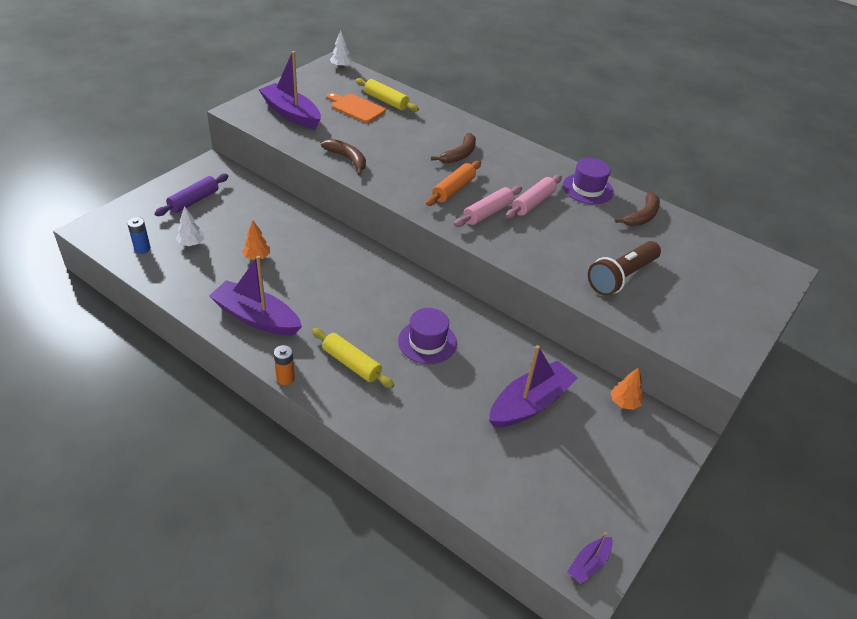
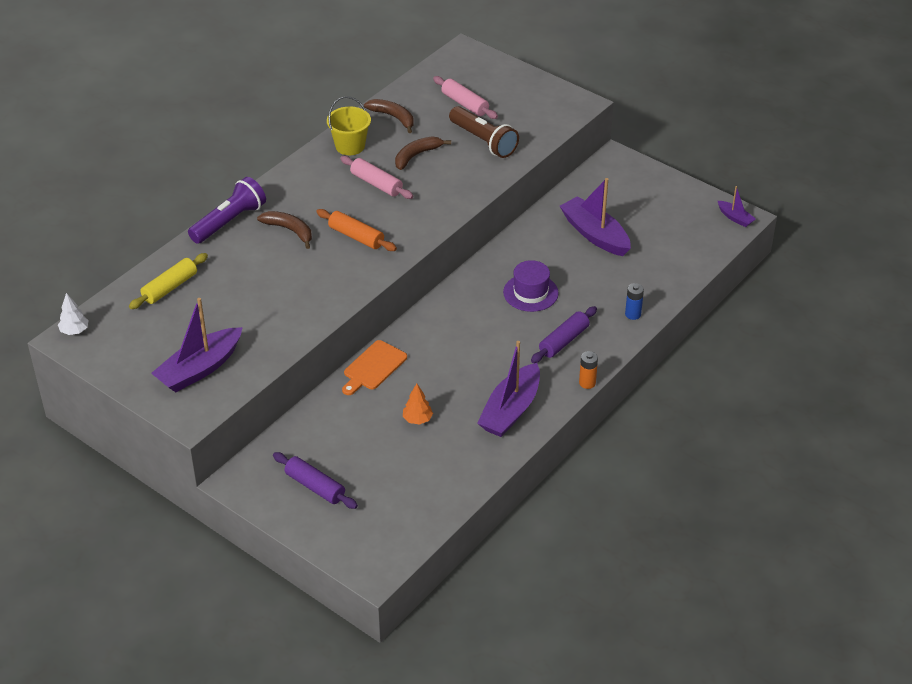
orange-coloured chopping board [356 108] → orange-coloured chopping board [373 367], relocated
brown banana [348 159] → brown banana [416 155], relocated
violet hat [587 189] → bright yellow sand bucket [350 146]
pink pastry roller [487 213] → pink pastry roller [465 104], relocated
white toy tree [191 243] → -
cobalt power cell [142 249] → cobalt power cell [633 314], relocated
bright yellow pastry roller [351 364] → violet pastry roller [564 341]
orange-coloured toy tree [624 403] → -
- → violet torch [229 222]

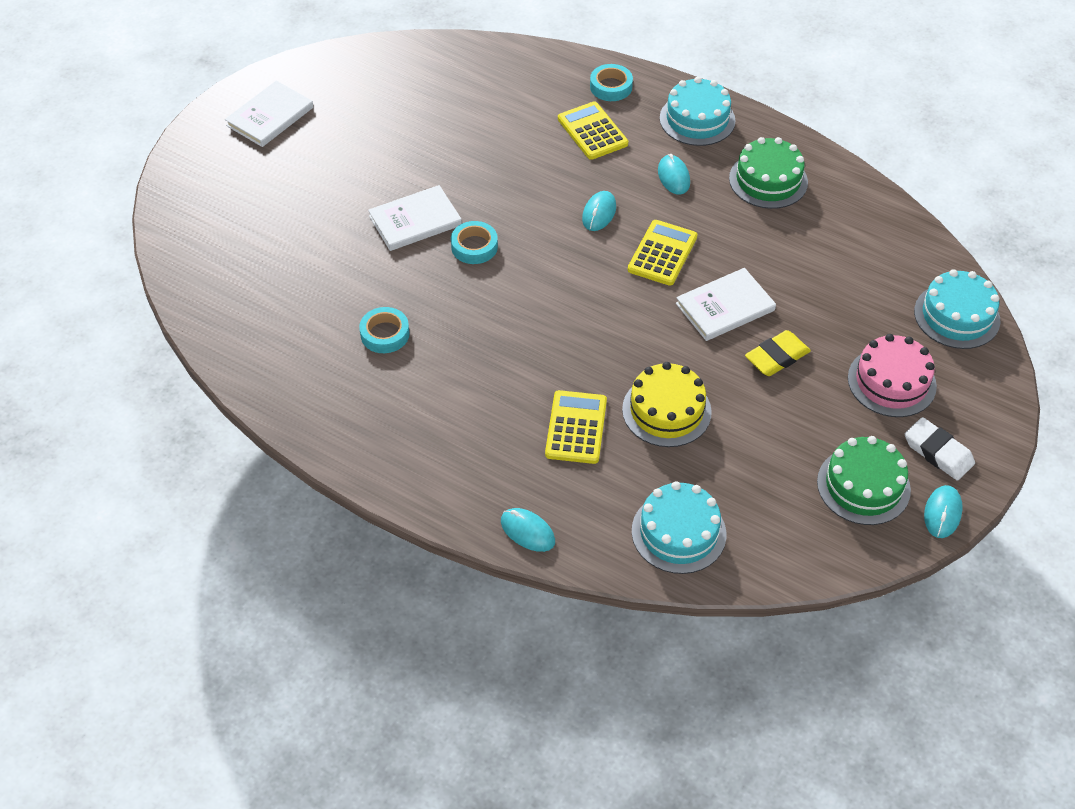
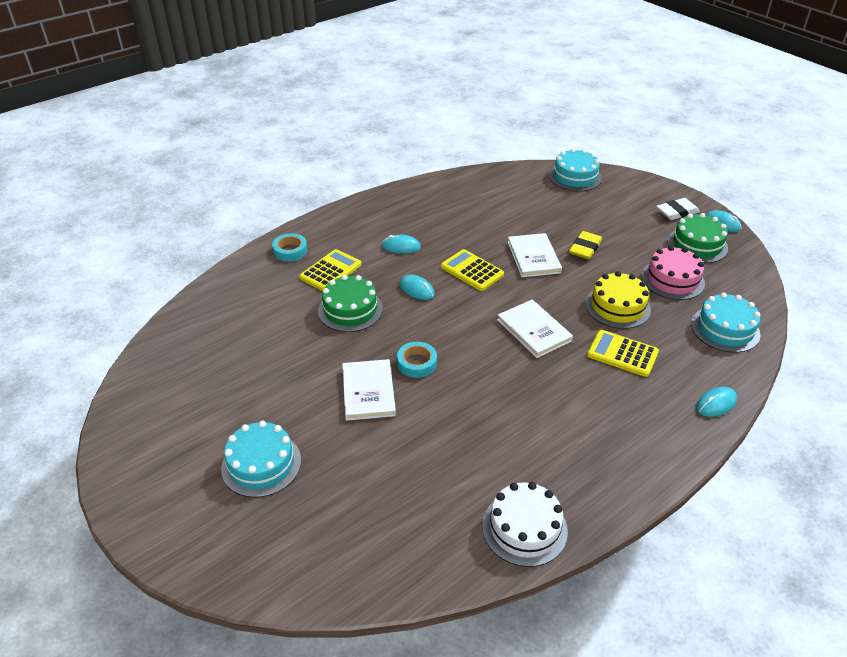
turquoise gateau [697 119] → turquoise gateau [261 464], relocated
white book [270 116] → white book [534 330], relocated
bright yellow adding machine [592 131] → bright yellow adding machine [331 271], 135 degrees clockwise
leaf-green gateau [768 180] → leaf-green gateau [350 310], relocated
turquoise tape [385 334] → -
bright yellow gum eraser [777 357] → bright yellow gum eraser [585 248], 45 degrees clockwise
pink gateau [891 382] → pink gateau [672 279], relocated
- → white gateau [524 528]

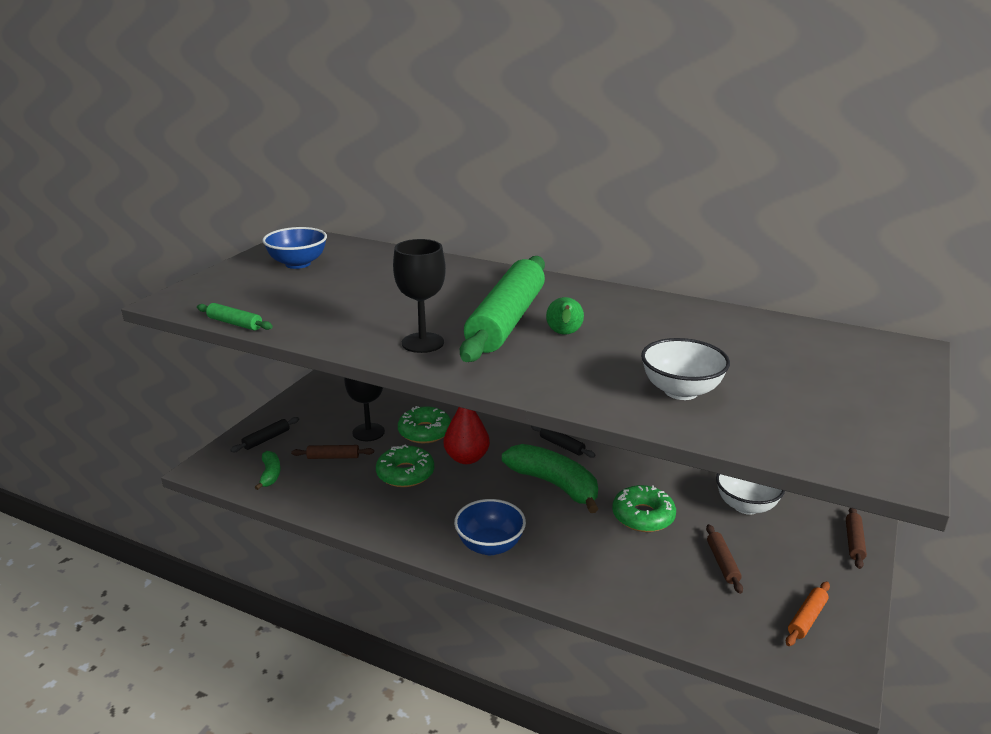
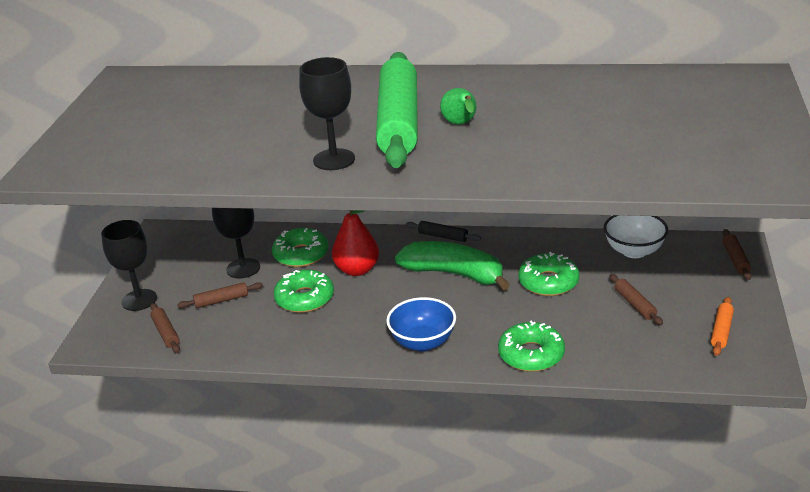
cobalt serving bowl [298 264] → -
leaf-green pastry roller [235 323] → -
white serving bowl [681 391] → -
black pastry roller [266 439] → black goblet [139 300]
leaf-green banana [270 474] → brown pastry roller [166 332]
- → leaf-green donut [531 355]

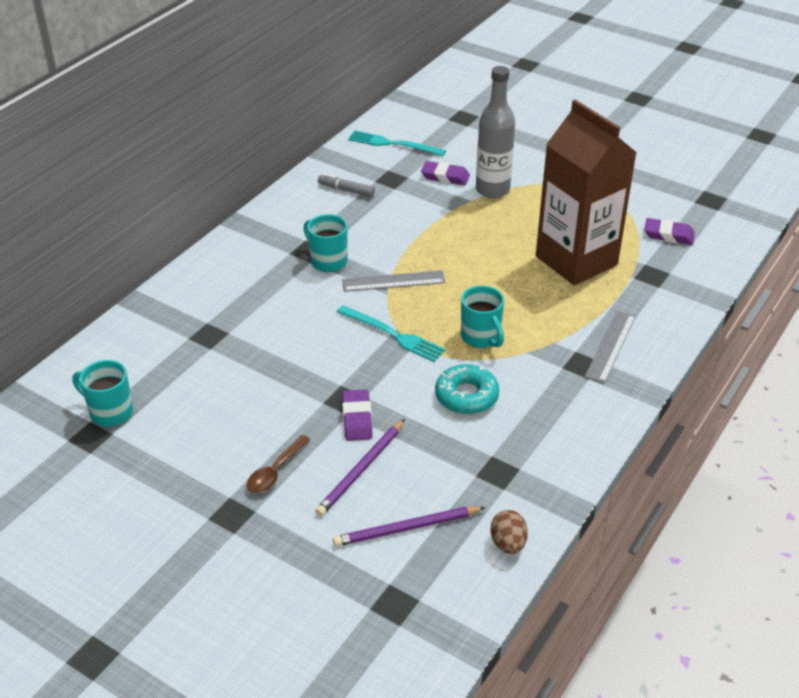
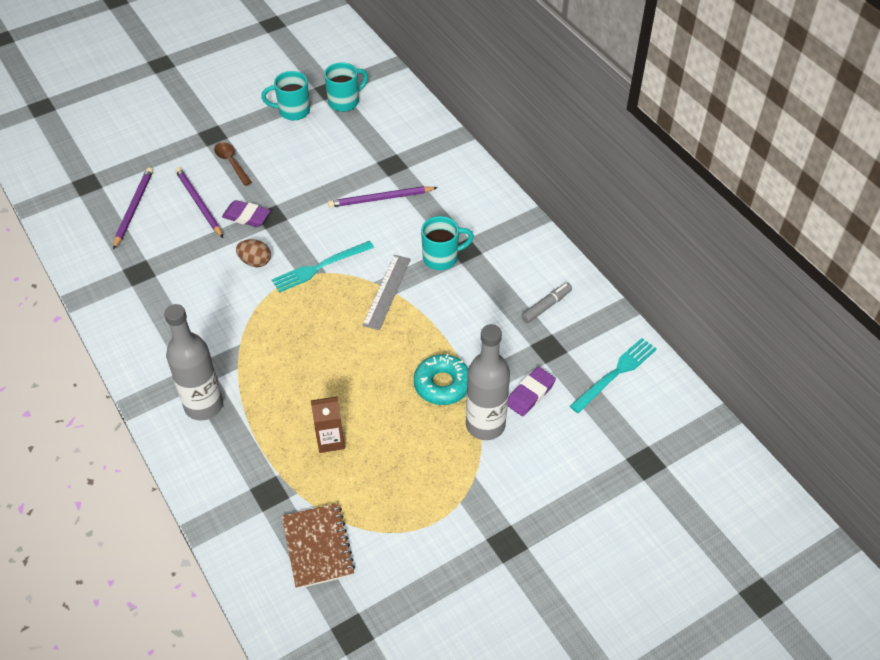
brown juice carton [576 260] → brown juice carton [330 440], x0.40
violet gum eraser [668 235] → brown exercise book [318 547]
turquoise mug [481 337] → turquoise mug [292 111], relocated
gray ruler [610 346] → gray flask [204 405]
turquoise donut [466 396] → turquoise donut [442 384], relocated
brown egg shape [508 544] → brown egg shape [255 262], relocated
- → violet wooden pencil [380 199]

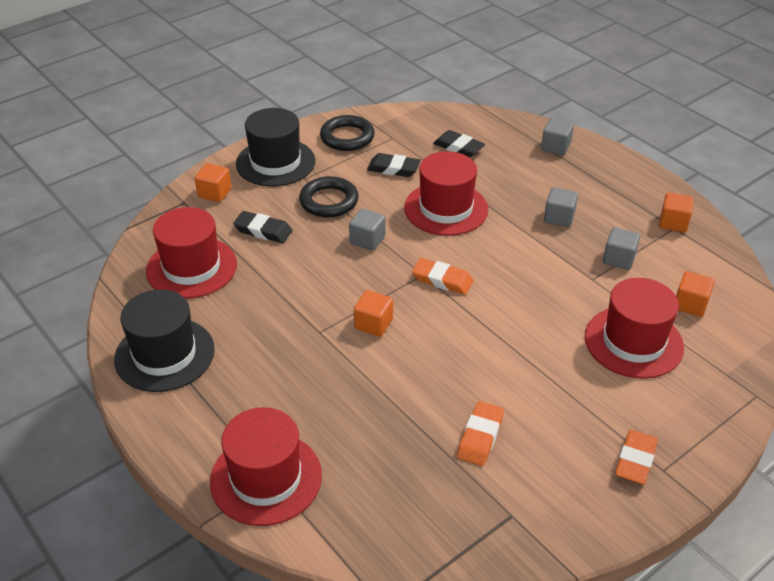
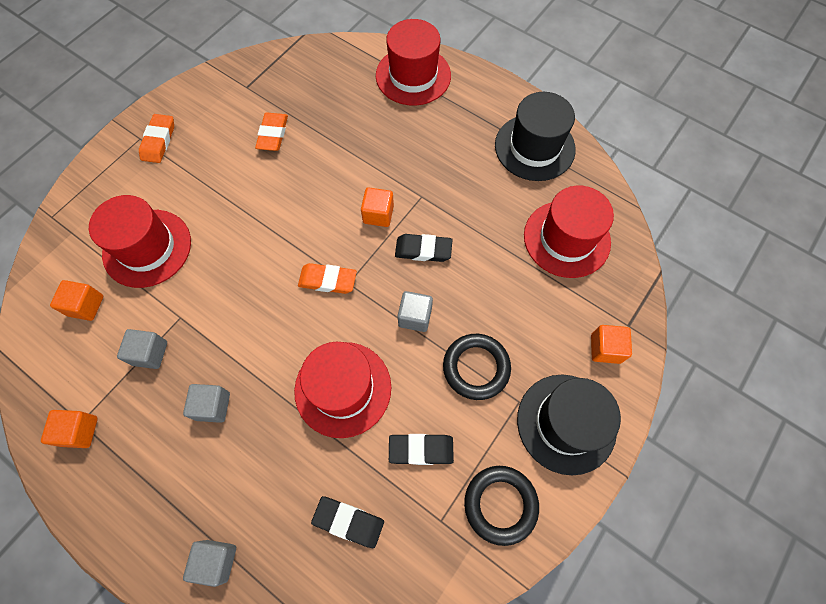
black gum eraser [263 230] → black gum eraser [423 250], relocated

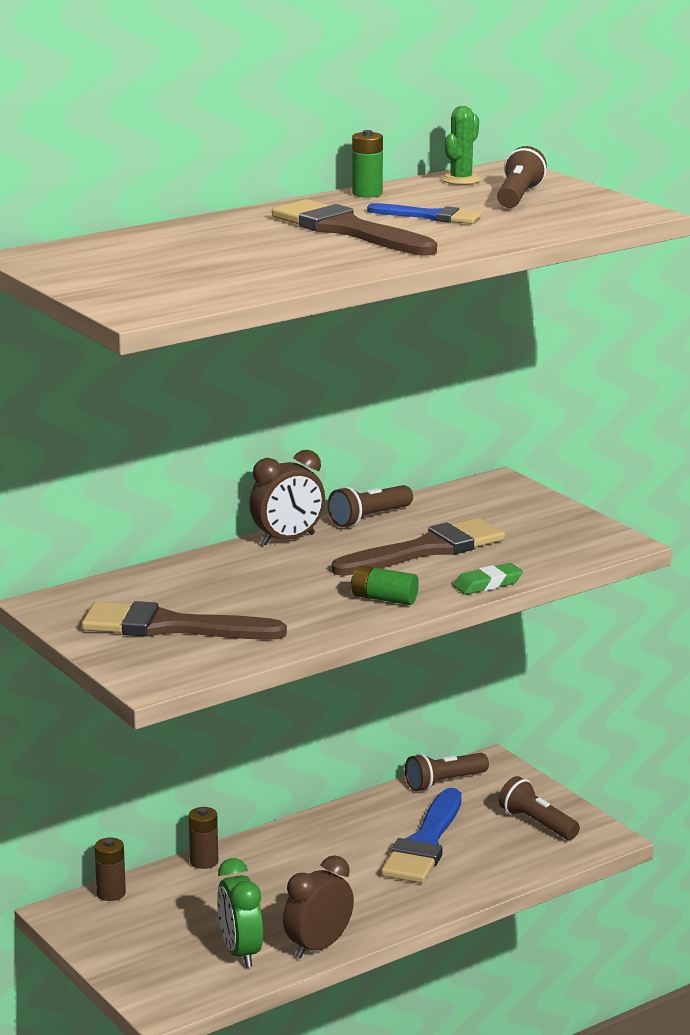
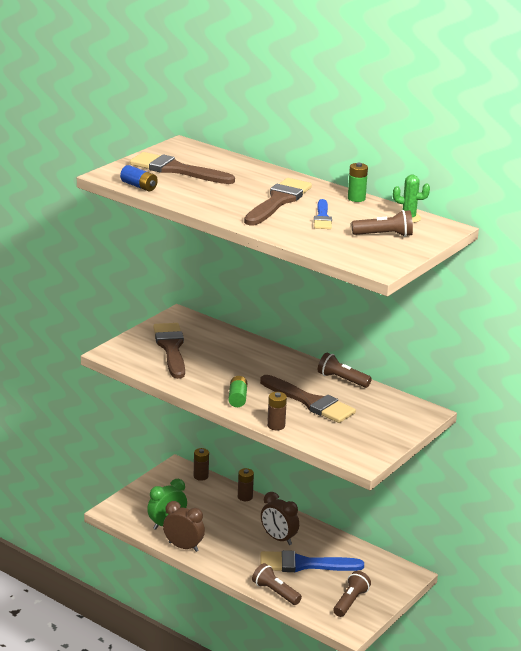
brown clock [287 539] → brown clock [278 538], relocated
leaf-green gum eraser [487 584] → brown power cell [276 426]
brown torch [444 782] → brown torch [275 592], relocated
- → brown paintbrush [176 170]
- → cobalt power cell [139 186]

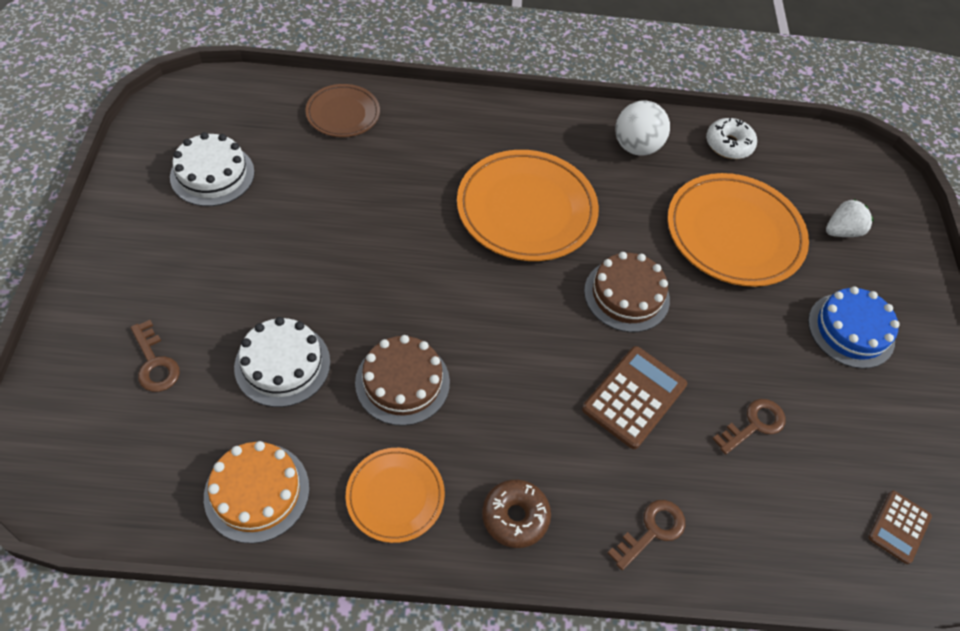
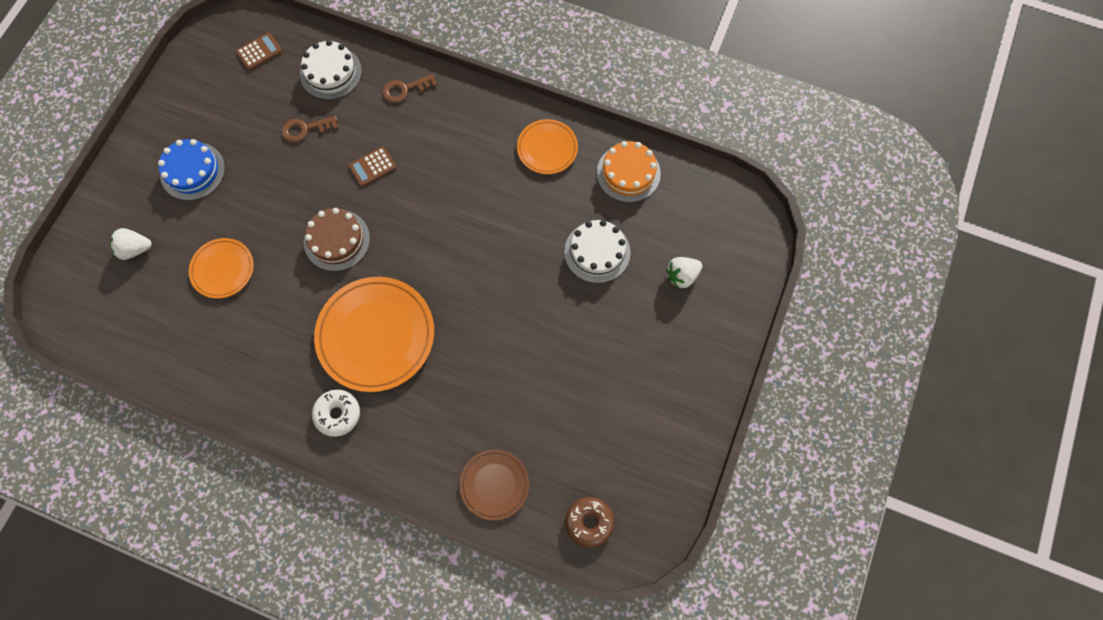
white play ball [636 147] → -
white donut [728 144] → white donut [337 414], relocated
white gateau [212 174] → white gateau [331 72], relocated
orange-coloured flat dish [734 234] → orange-coloured flat dish [223 269], x0.55
brown door key [154 363] → white strawberry [682 276]
brown gateau [402 382] → -
brown adding machine [634 397] → brown adding machine [372 167], x0.61
brown donut [515 516] → brown donut [589 522], relocated

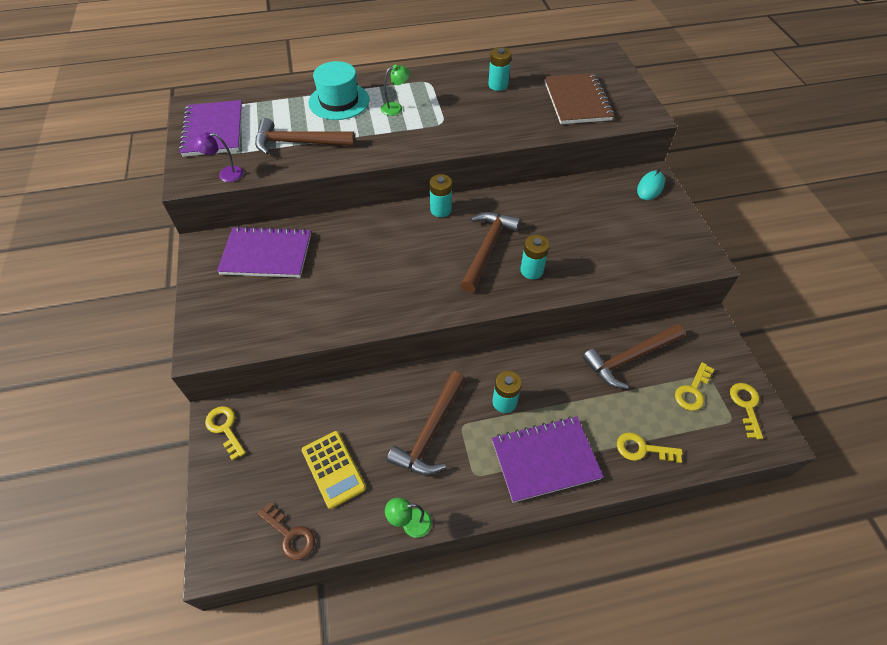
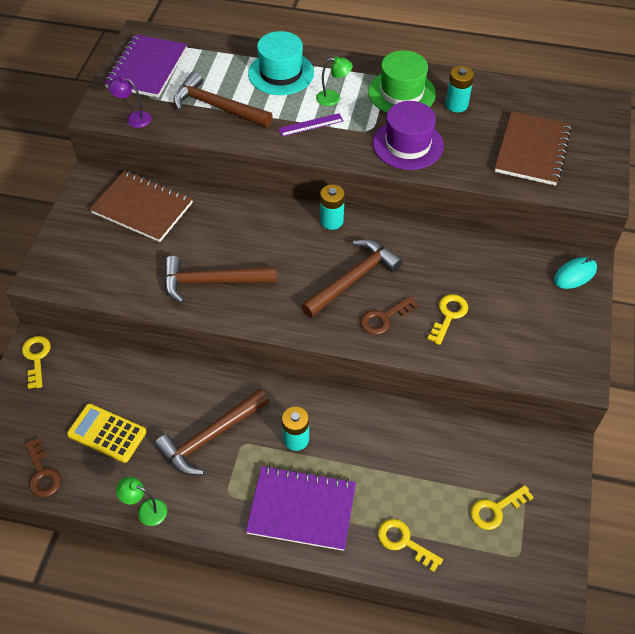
violet exercise book [266 254] → brown exercise book [142 208]
turquoise power cell [531 270] → brown door key [384 318]
brown claw hammer [629 358] → brown claw hammer [212 281], relocated
bright yellow door key [746 406] → bright yellow door key [448 316], relocated
bright yellow adding machine [333 469] → bright yellow adding machine [107 433], 120 degrees clockwise
- → leaf-green hat [401 93]
- → violet hat [408 144]
- → violet ruler [311 125]

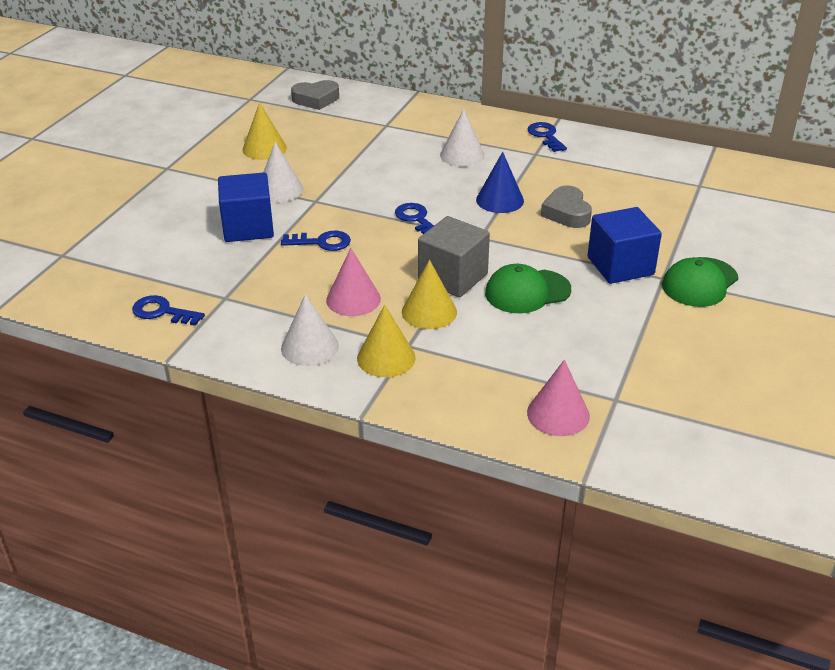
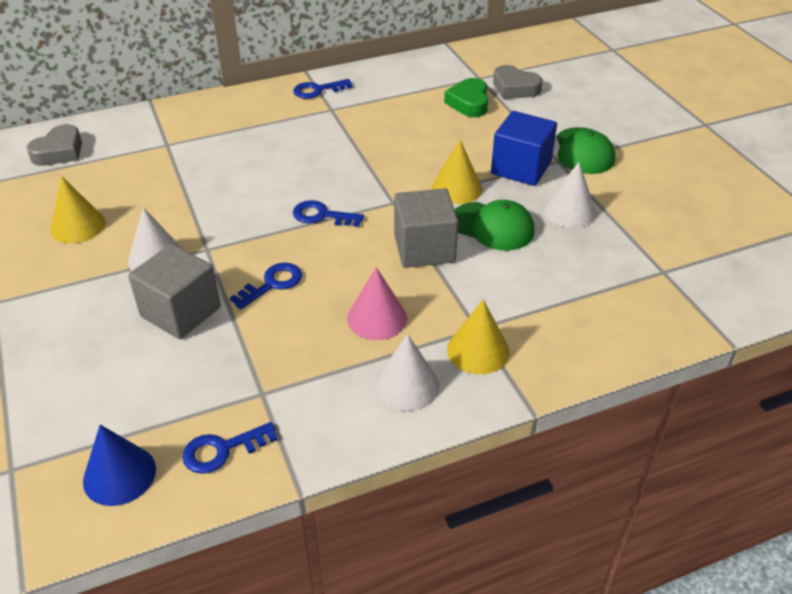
white cone shape [462 155] → white cone shape [570 211], relocated
cobalt door key [546 136] → cobalt door key [317 90], 45 degrees counterclockwise
cobalt cone shape [500 200] → cobalt cone shape [119 475], relocated
cobalt block [248 227] → gray block [180 312]
gray love heart [566 213] → gray love heart [515 88], relocated
bright yellow cone shape [429 312] → bright yellow cone shape [456 188], relocated
leaf-green cap [527 292] → leaf-green cap [492 226], 90 degrees counterclockwise
pink cone shape [558 414] → -
- → leaf-green love heart [469 103]

